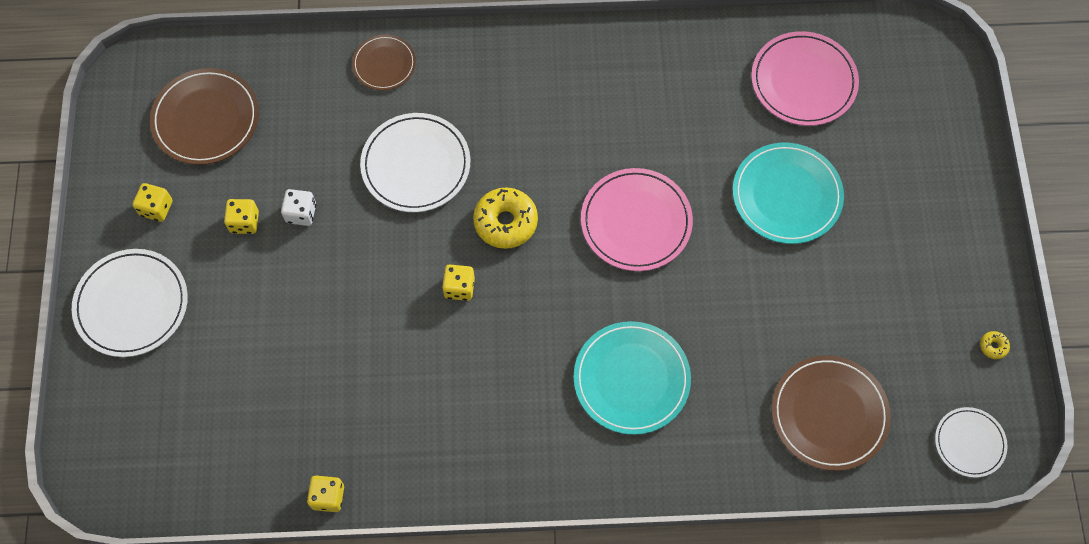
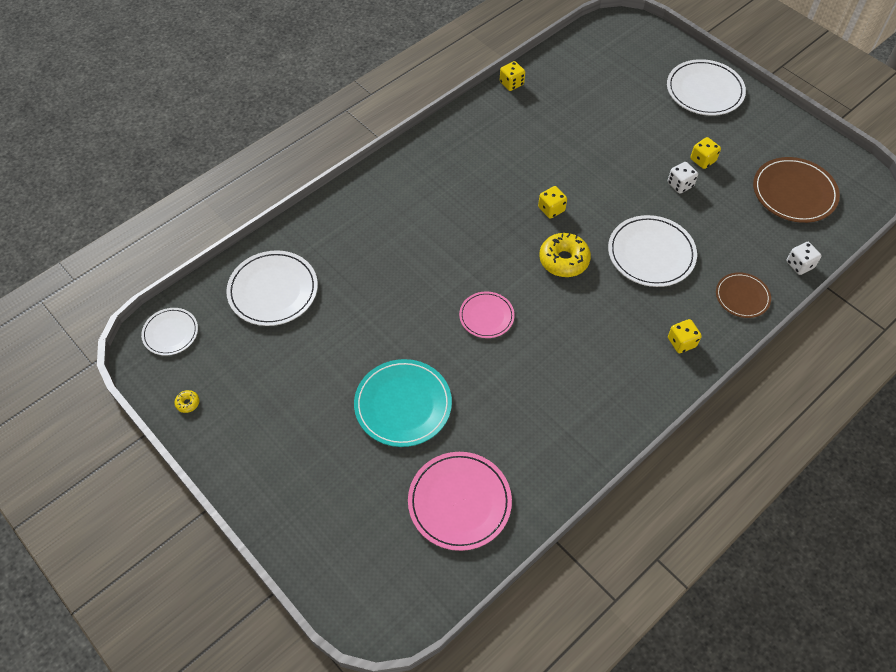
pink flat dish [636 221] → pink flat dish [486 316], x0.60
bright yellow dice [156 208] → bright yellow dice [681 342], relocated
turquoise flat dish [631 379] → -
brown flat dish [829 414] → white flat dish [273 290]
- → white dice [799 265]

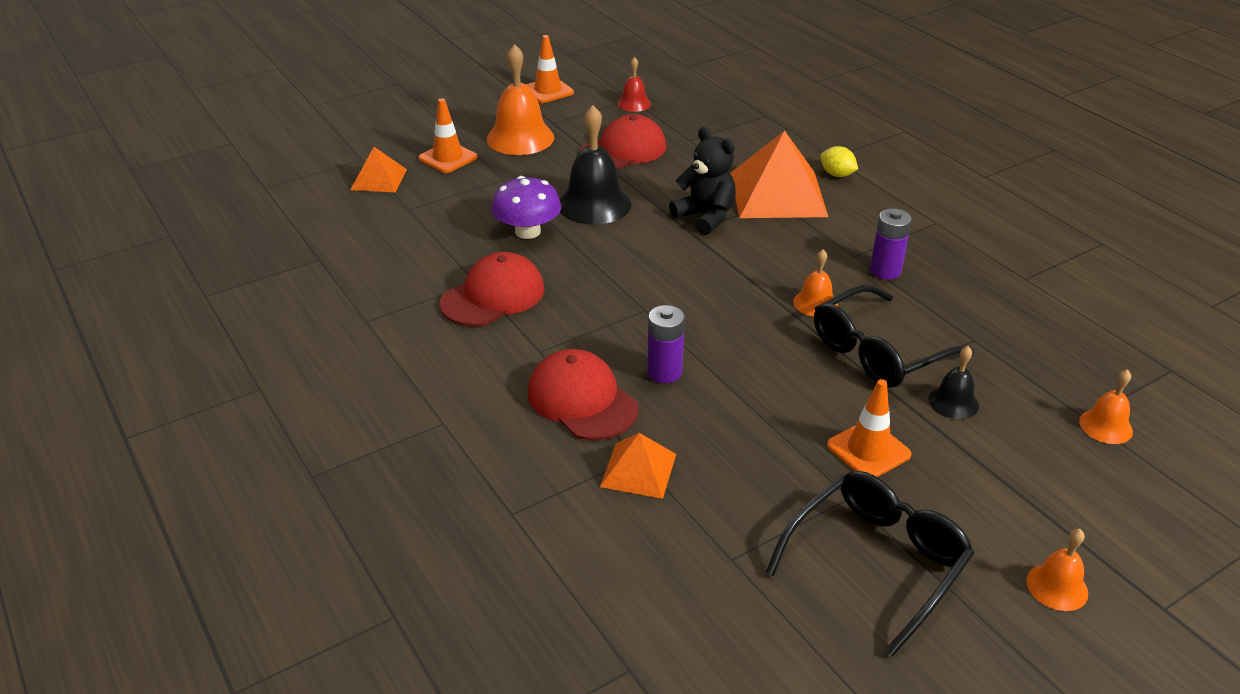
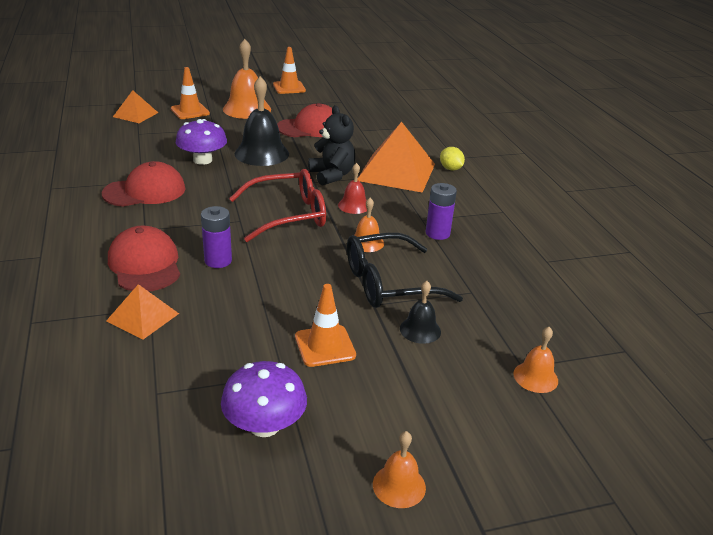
scarlet school bell [634 103] → scarlet school bell [354 205], relocated
black eyeglasses [877 561] → violet toadstool [264 425]
- → scarlet eyeglasses [288 215]

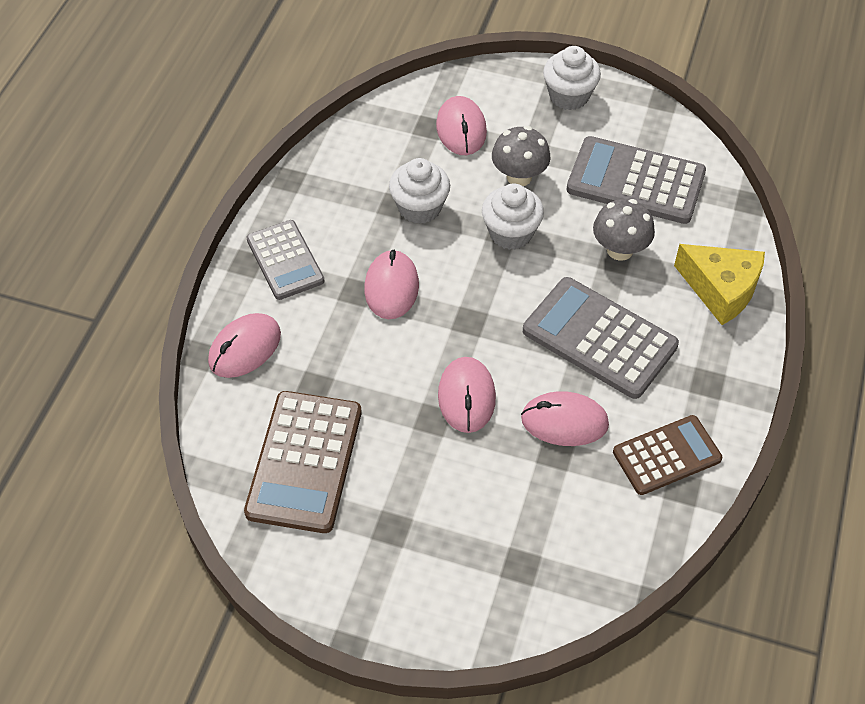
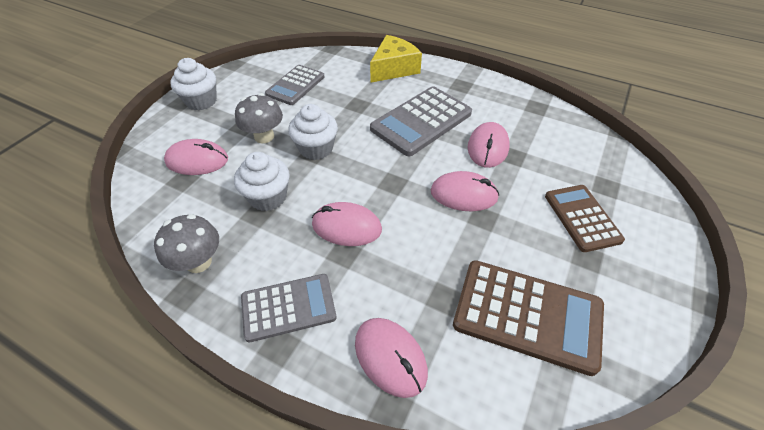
gray adding machine [635 181] → gray adding machine [295 85], x0.66
gray toadstool [620 250] → gray toadstool [198 262], relocated
brown adding machine [667 455] → brown adding machine [582 218], relocated

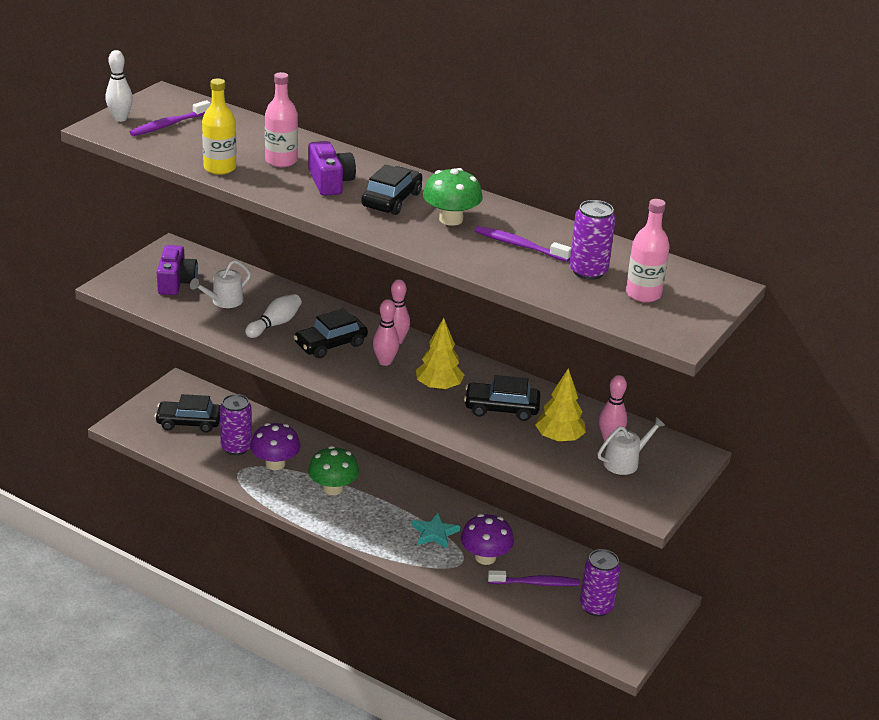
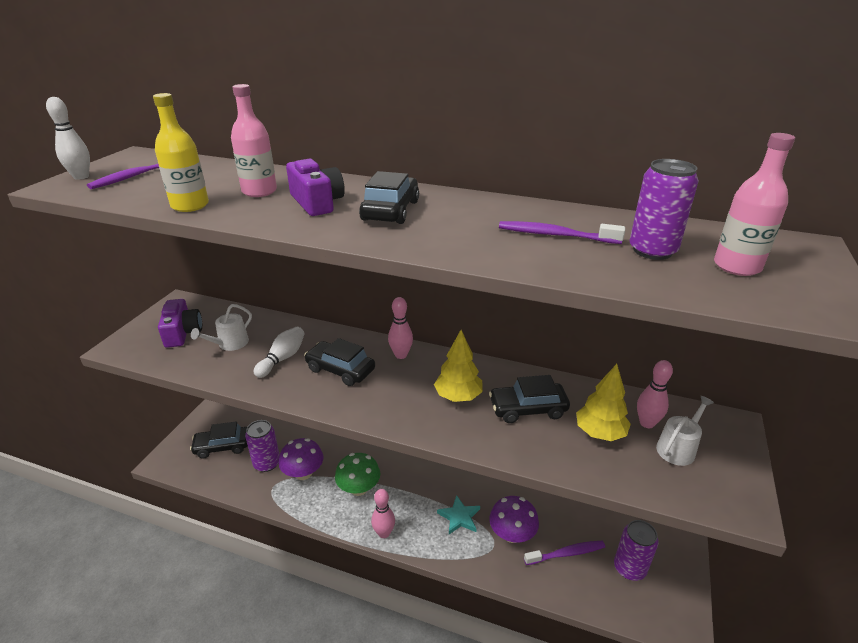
leaf-green toadstool [451 219] → -
pink tenpin [385 362] → pink tenpin [384 533], relocated
black toy car [330 344] → black toy car [340 370], 75 degrees clockwise

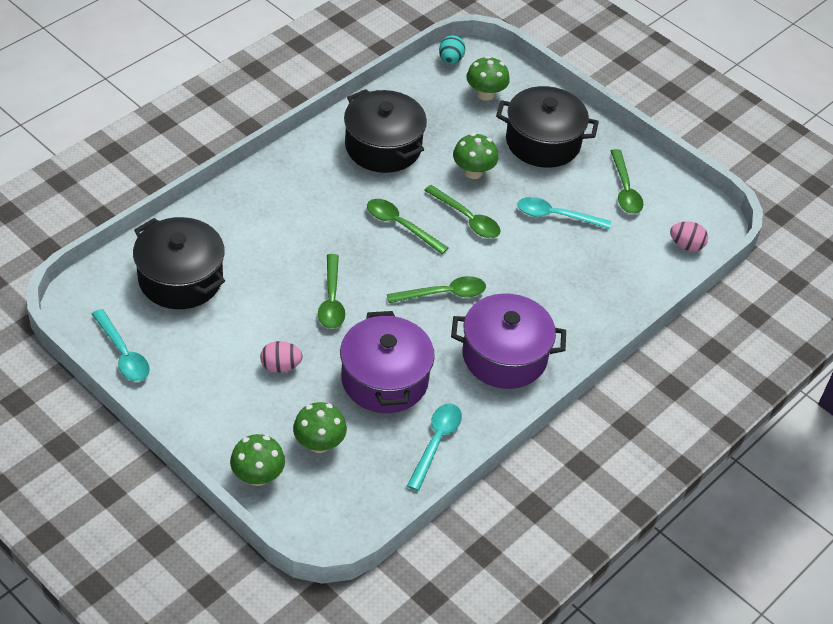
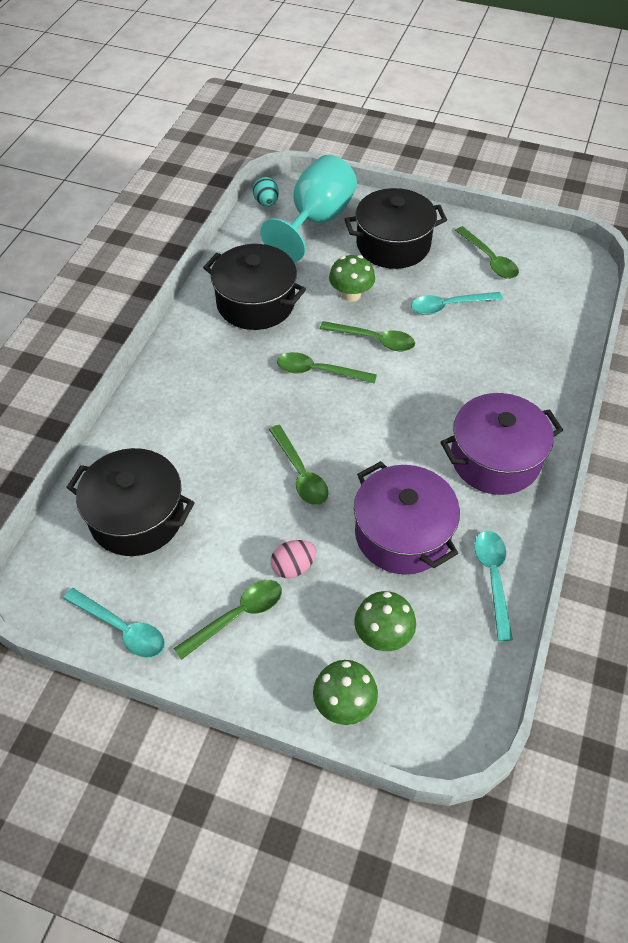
leaf-green toadstool [485 94] → turquoise goblet [316 221]
pink egg shape [686 245] → -
leaf-green spoon [443 294] → leaf-green spoon [237 616], relocated

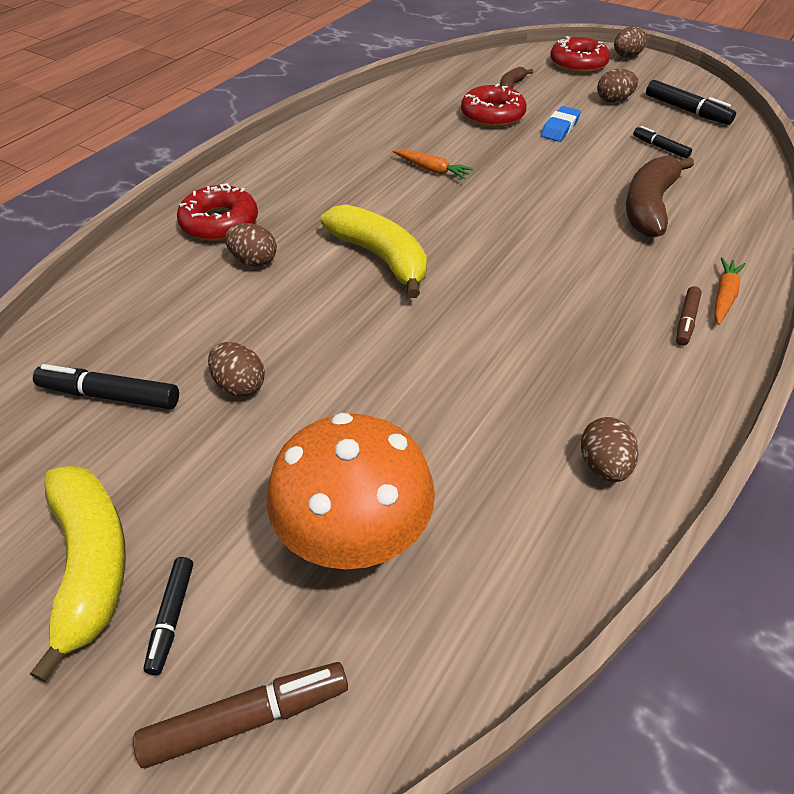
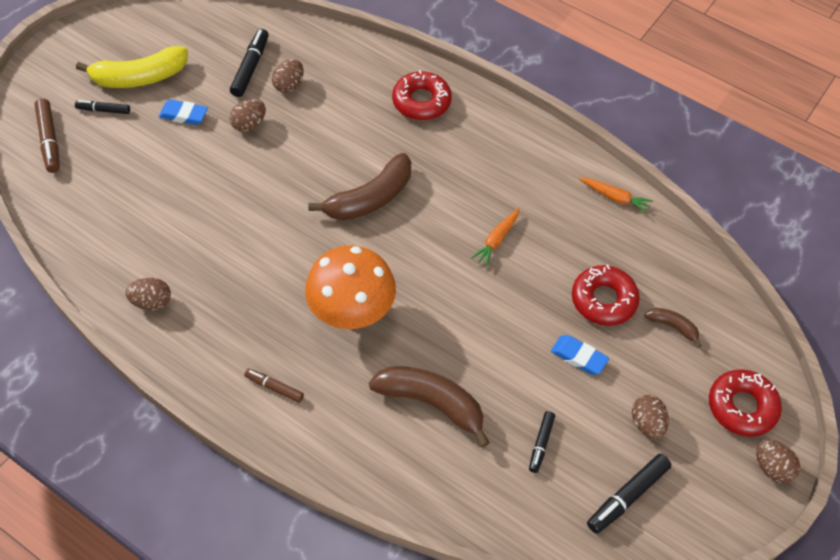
black marker [660 147] → black marker [541 444], 150 degrees clockwise
bright yellow banana [381 258] → brown banana [370 198]
brown egg shape [254 261] → brown egg shape [289 85], relocated
orange-coloured root vegetable [724 296] → orange-coloured root vegetable [615 198], relocated
orange-coloured toadstool [354 538] → orange-coloured toadstool [352 312], relocated
- → cobalt gum eraser [184 115]

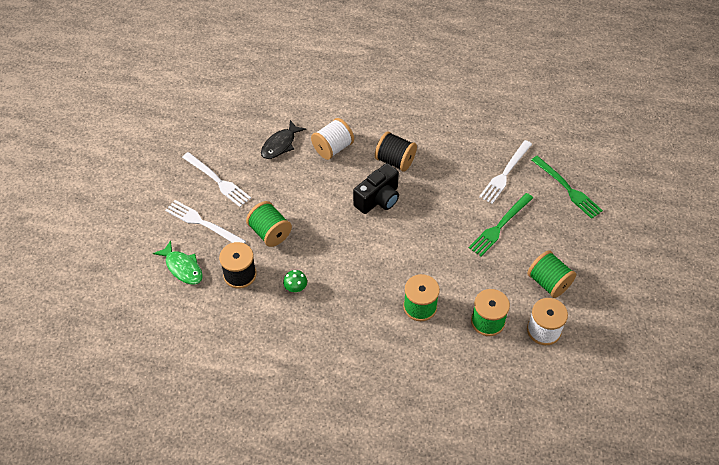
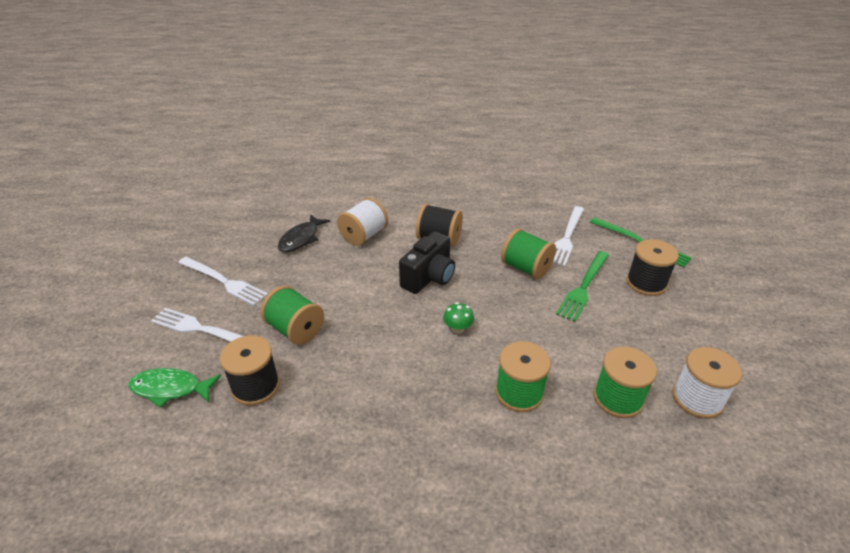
leaf-green toy fish [182 267] → leaf-green toy fish [170 389], 150 degrees clockwise
leaf-green reel of thread [548 282] → leaf-green reel of thread [526 268], relocated
leaf-green toadstool [295 288] → leaf-green toadstool [458 328], relocated
- → black reel of thread [646 283]

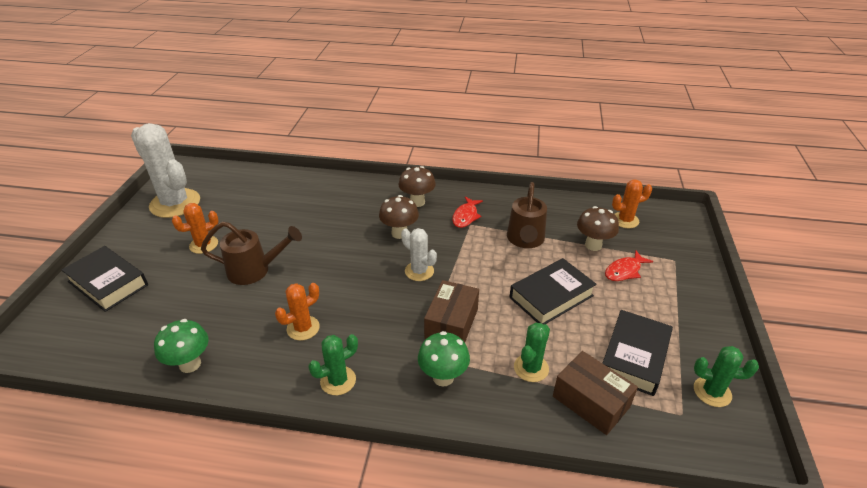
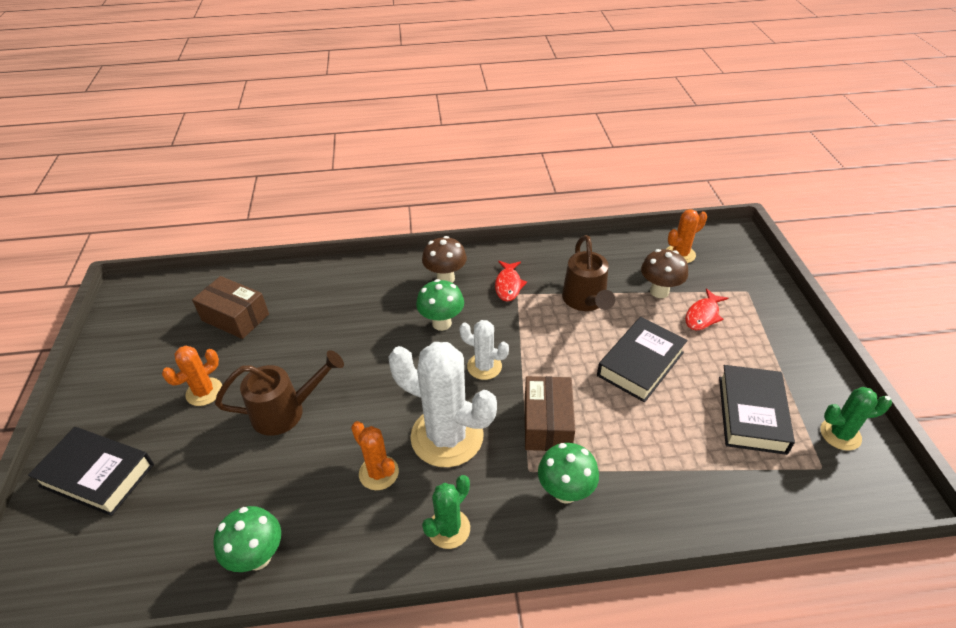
white cactus [175 203] → white cactus [447 436], relocated
brown toadstool [399 233] → leaf-green toadstool [441 323]
orange-coloured cactus [303 328] → orange-coloured cactus [379 473], 75 degrees counterclockwise
leaf-green cactus [531 368] → -
brown package [591 401] → brown package [235 317], relocated

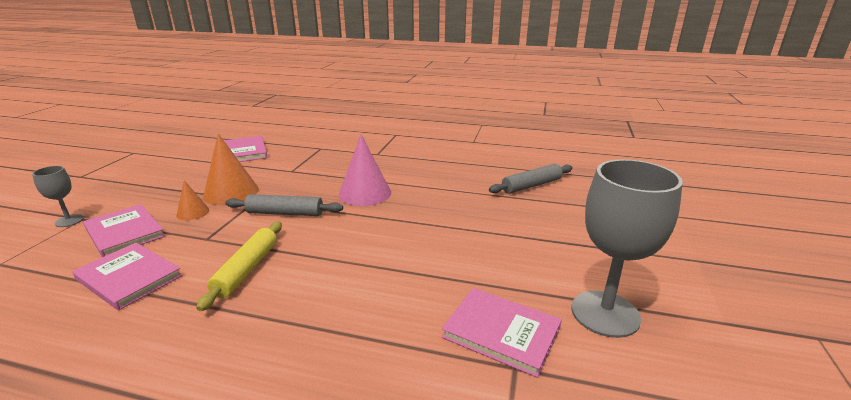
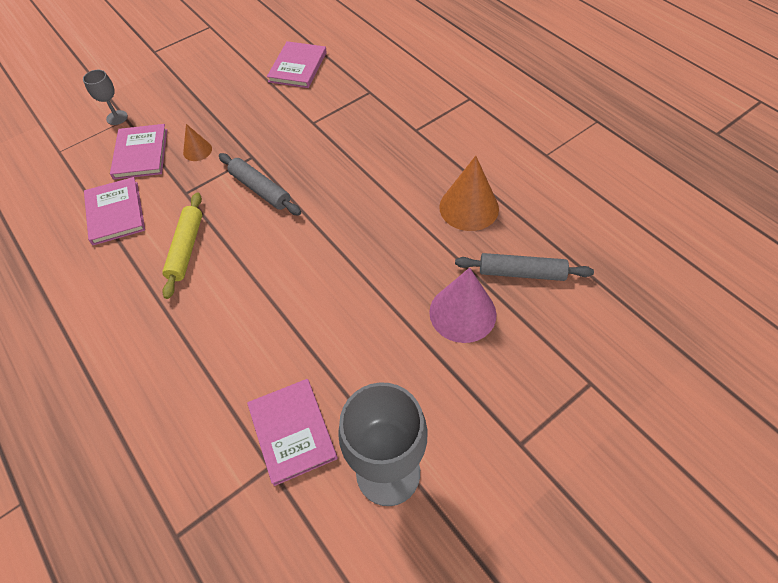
orange-coloured cone shape [231 192] → orange-coloured cone shape [469 207], relocated
pink cone shape [365 193] → pink cone shape [462 313], relocated
bright yellow pastry roller [247 269] → bright yellow pastry roller [186 248], 45 degrees counterclockwise

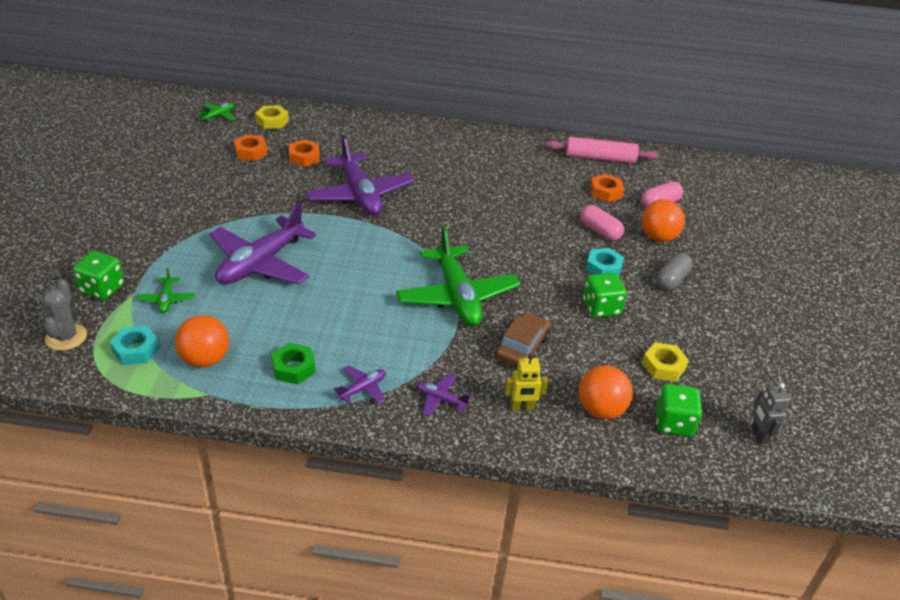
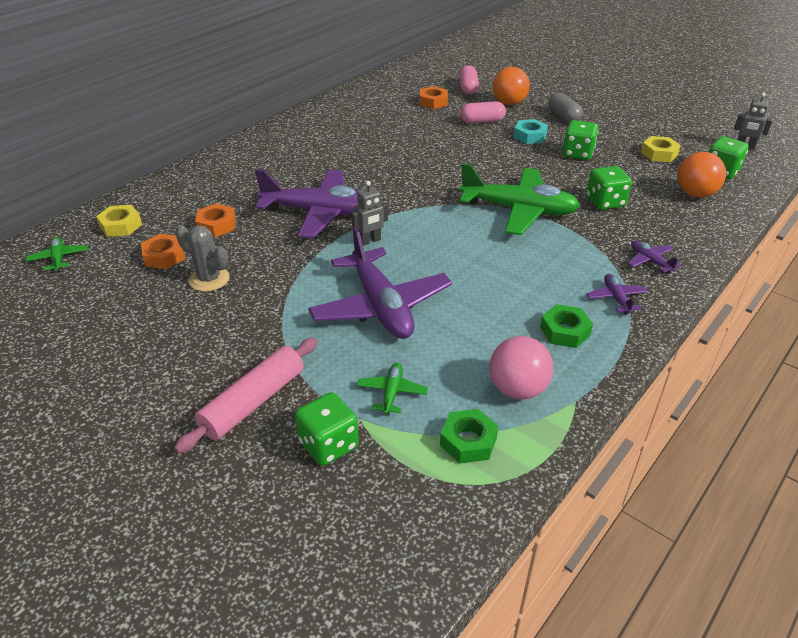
pink pastry roller [600 158] → pink pastry roller [253 402], relocated
leaf-green plane [167 299] → leaf-green plane [392 393], 105 degrees counterclockwise
gray cactus [66 337] → gray cactus [209 279], relocated
brown toy car [522 347] → leaf-green dice [605 202]
orange-coloured play ball [205 359] → pink play ball [517 389]
turquoise hexagon nut [136 350] → leaf-green hexagon nut [468 441]
bright yellow toy robot [522 407] → -
violet plane [440 399] → violet plane [650 261], 90 degrees clockwise
- → gray toy robot [370 241]

